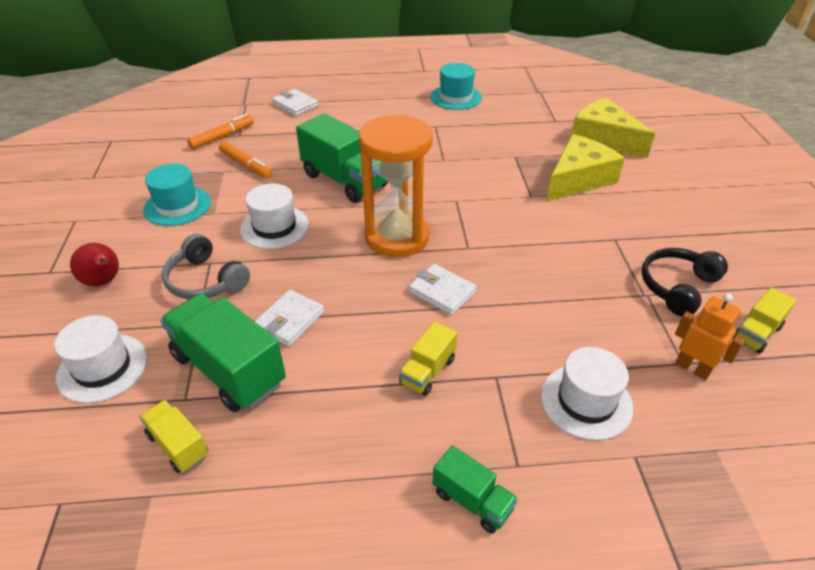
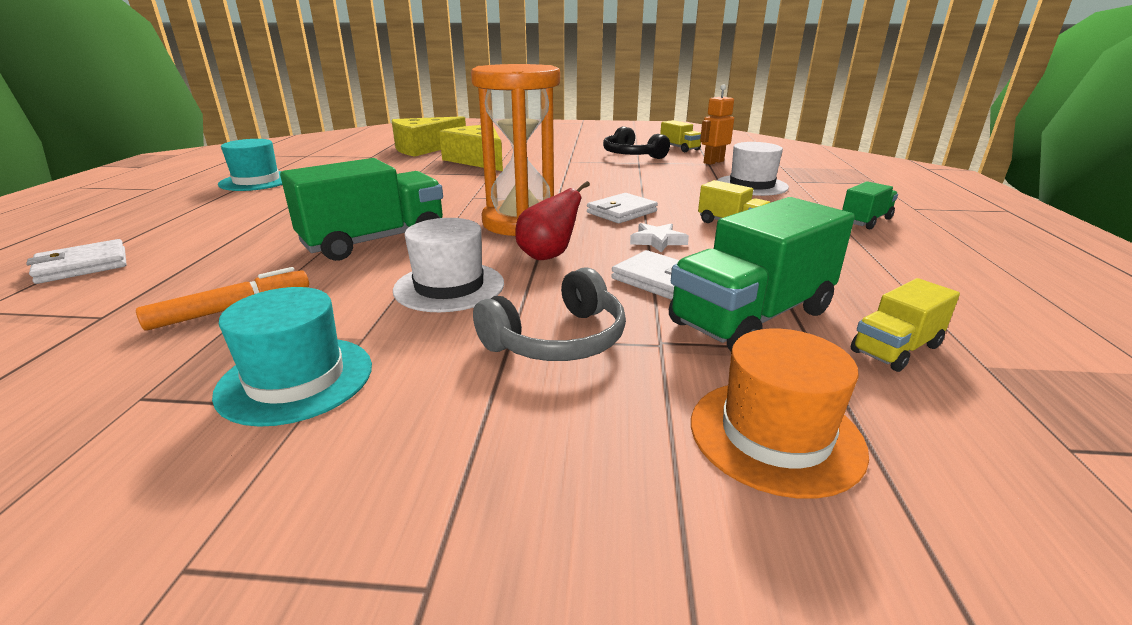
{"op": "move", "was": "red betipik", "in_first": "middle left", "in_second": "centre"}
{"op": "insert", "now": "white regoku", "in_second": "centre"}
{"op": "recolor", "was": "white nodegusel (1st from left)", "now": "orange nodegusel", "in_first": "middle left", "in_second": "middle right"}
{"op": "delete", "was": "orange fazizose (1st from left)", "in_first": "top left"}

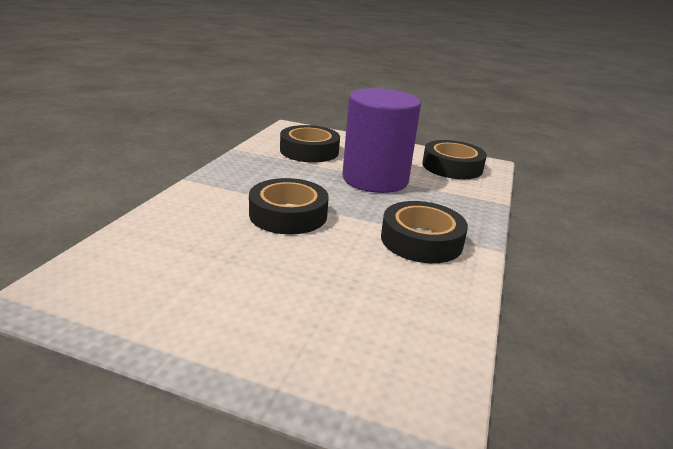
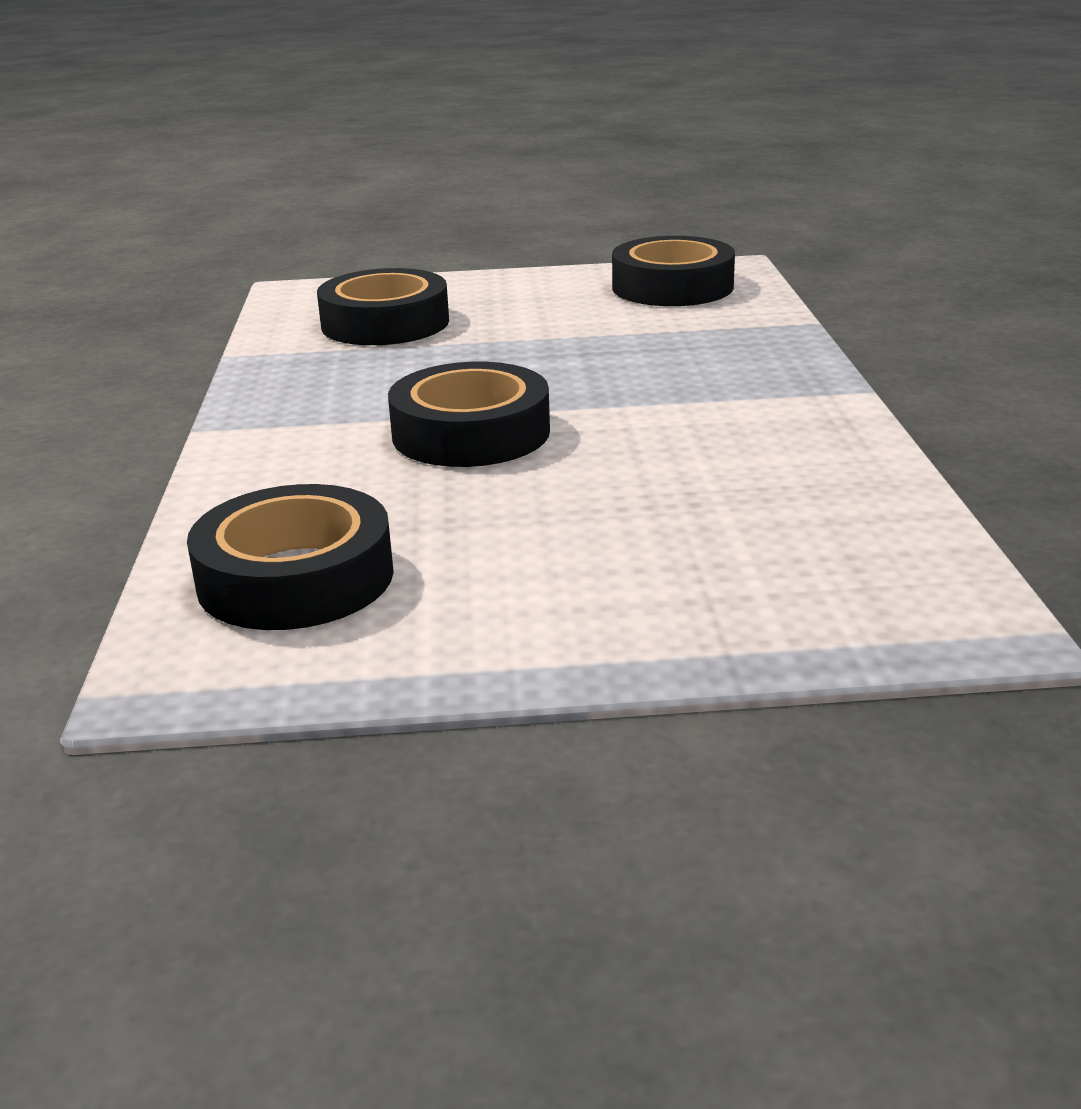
{"op": "move", "was": "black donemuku (3rd from left in the first image)", "now": "black donemuku (1st from left)", "in_first": "centre", "in_second": "middle left"}
{"op": "delete", "was": "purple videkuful", "in_first": "top centre"}

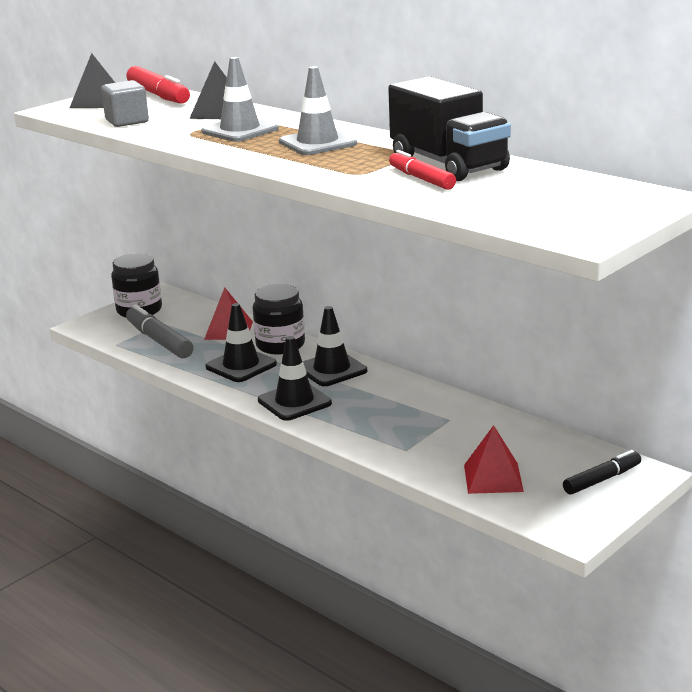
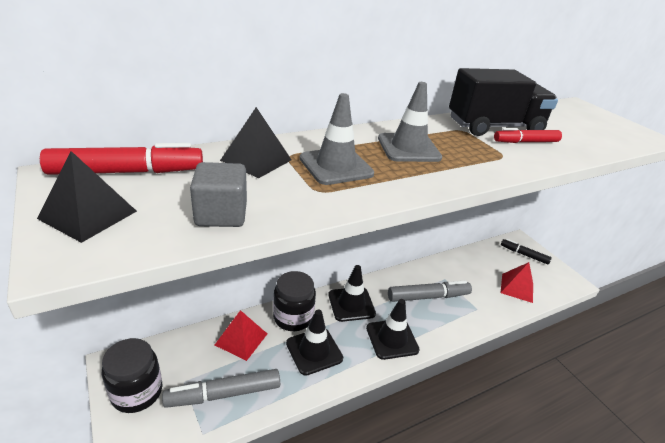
{"op": "insert", "now": "grey fazizose (2nd from left)", "in_second": "centre"}
{"op": "rotate", "was": "black fazizose", "in_first": "bottom right", "in_second": "middle right", "clockwise": -45}

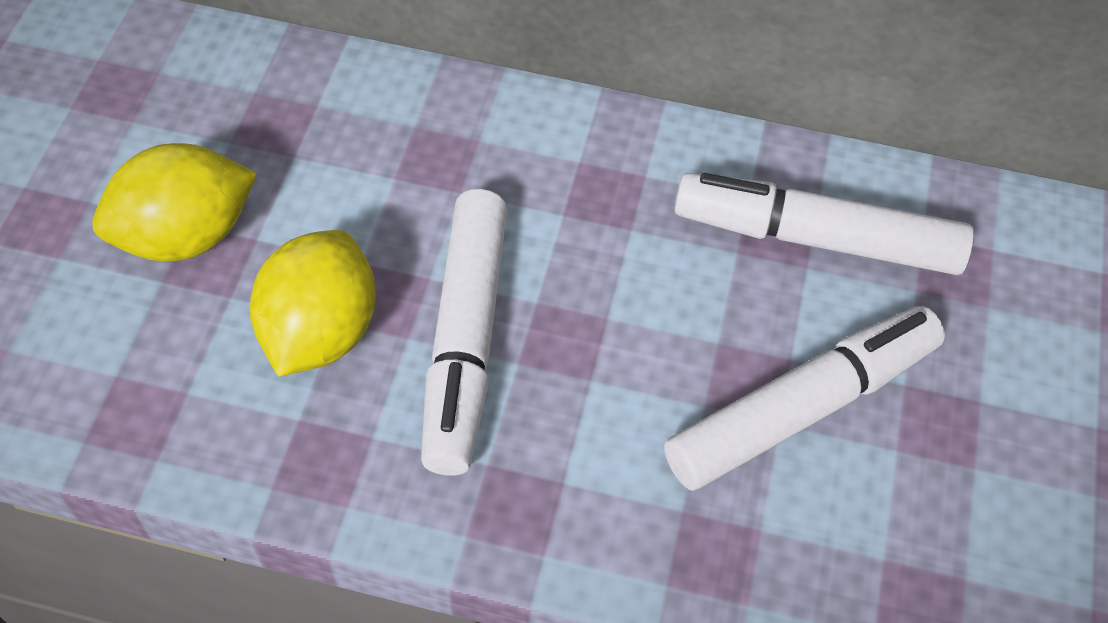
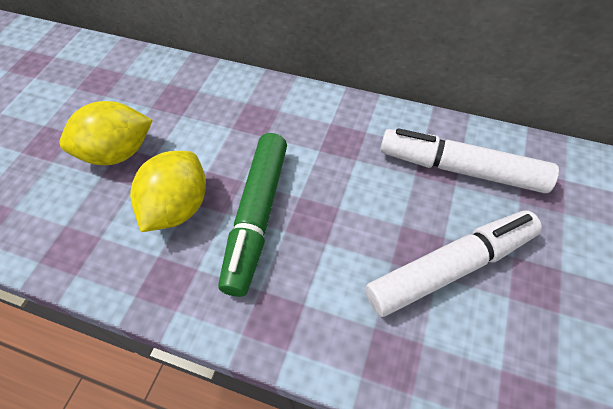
{"op": "recolor", "was": "white fazizose (1st from left)", "now": "green fazizose", "in_first": "centre", "in_second": "centre"}

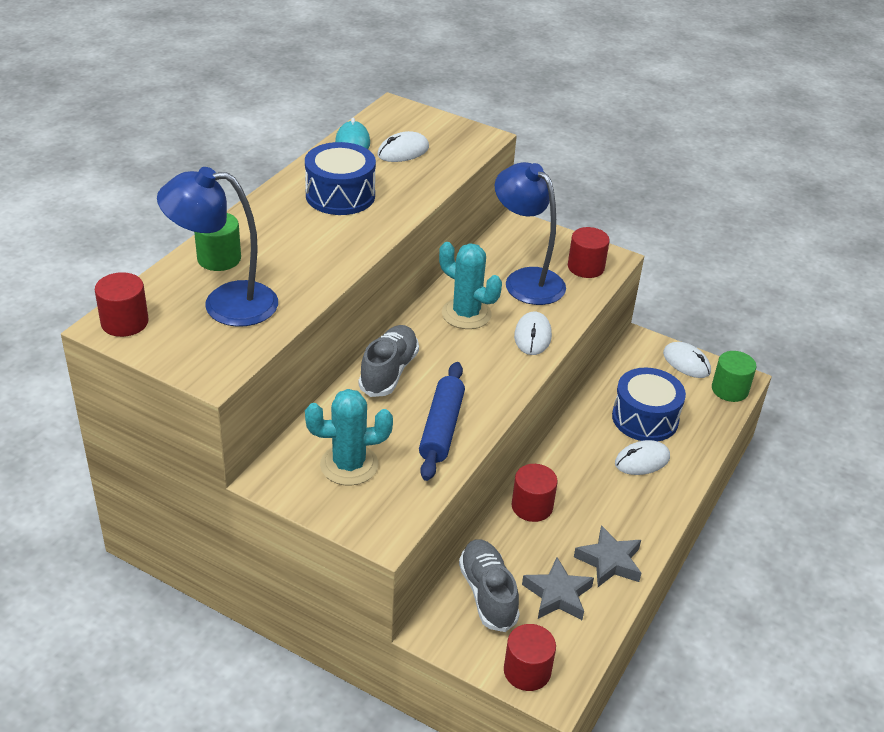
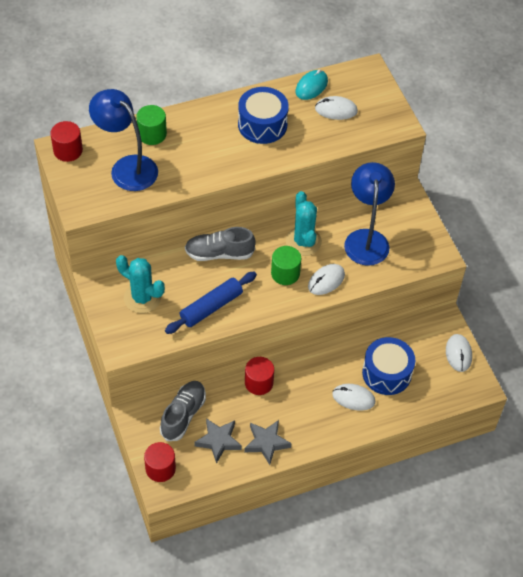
{"op": "rotate", "was": "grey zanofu (1st from left in the first image)", "in_first": "centre", "in_second": "centre", "clockwise": -150}
{"op": "move", "was": "green videkuful (2nd from left)", "in_first": "middle right", "in_second": "centre"}
{"op": "delete", "was": "red videkuful (4th from left)", "in_first": "centre"}

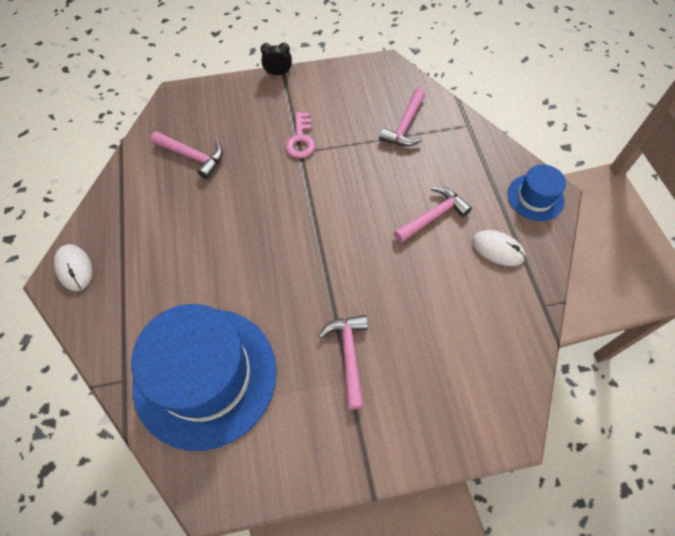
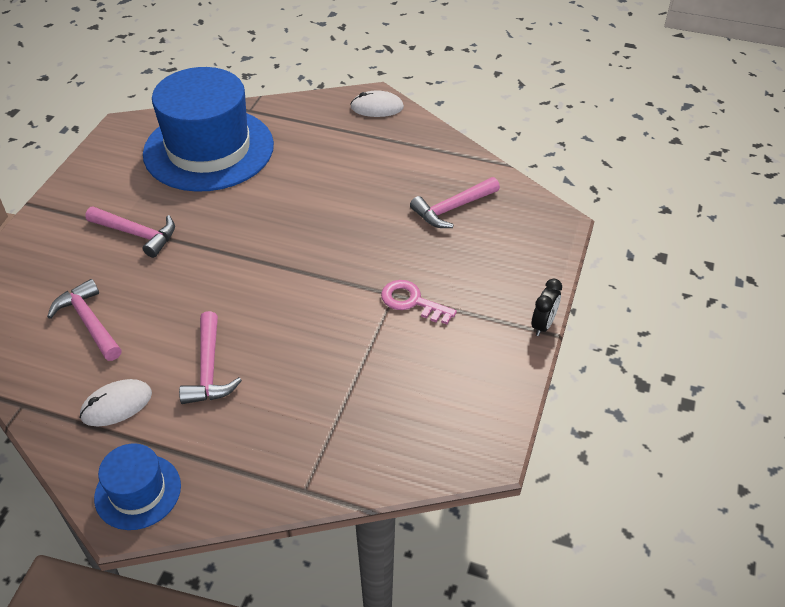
{"op": "move", "was": "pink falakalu (3rd from left in the first image)", "now": "pink falakalu (1st from left)", "in_first": "top centre", "in_second": "middle left"}

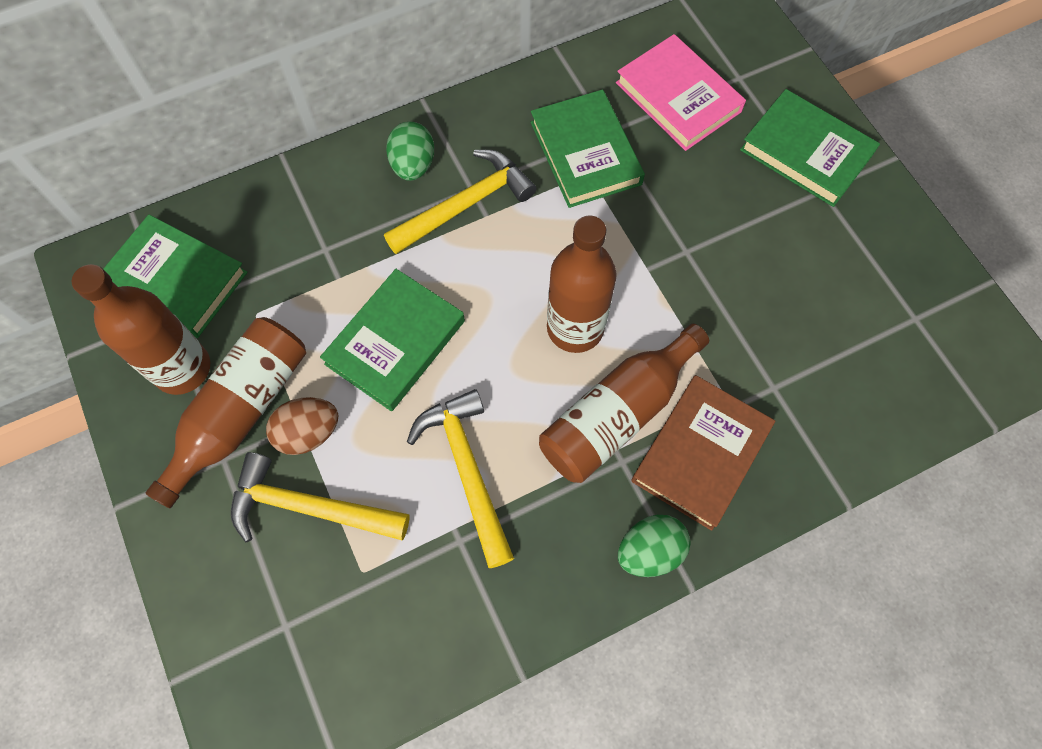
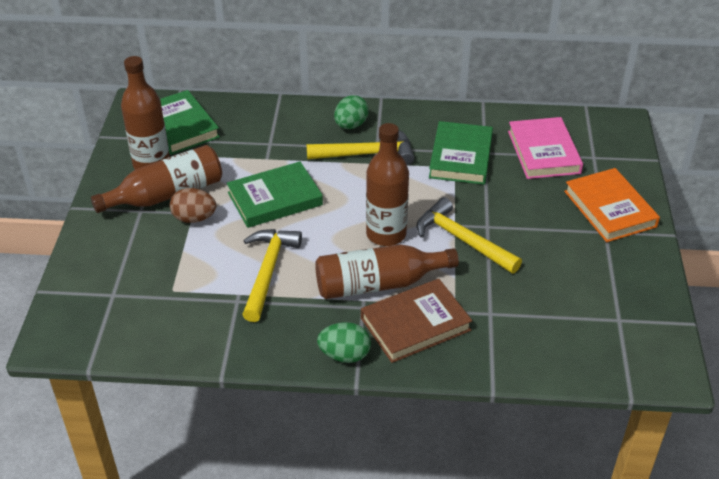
{"op": "move", "was": "yellow falakalu (1st from left in the first image)", "now": "yellow falakalu (3rd from left)", "in_first": "middle left", "in_second": "centre"}
{"op": "recolor", "was": "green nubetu (4th from left)", "now": "orange nubetu", "in_first": "top right", "in_second": "middle right"}

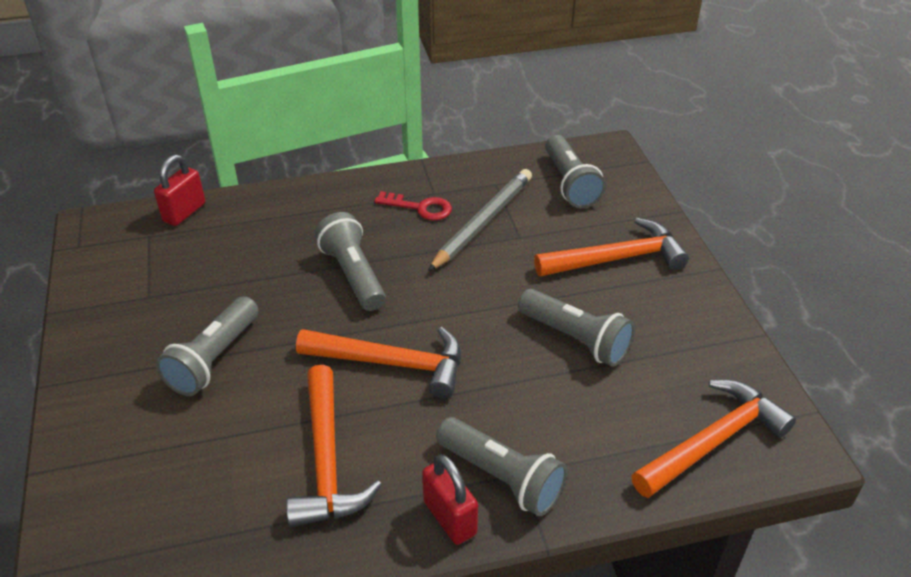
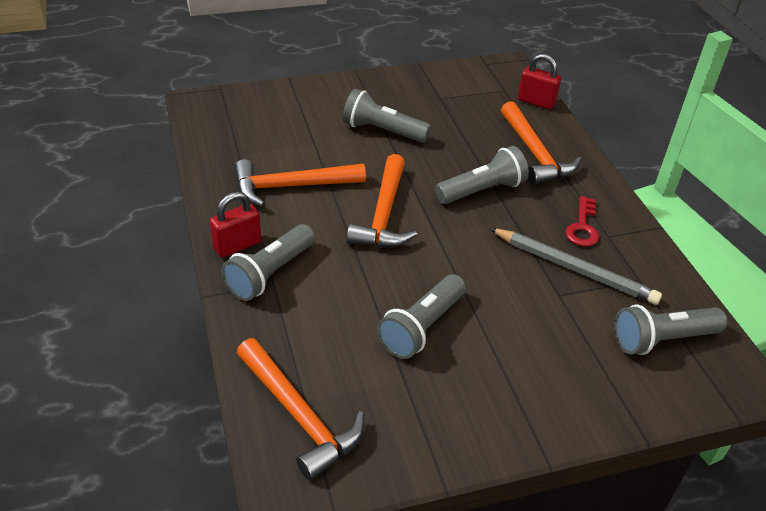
{"op": "move", "was": "orange falakalu (3rd from left in the first image)", "now": "orange falakalu (4th from left)", "in_first": "middle right", "in_second": "top right"}

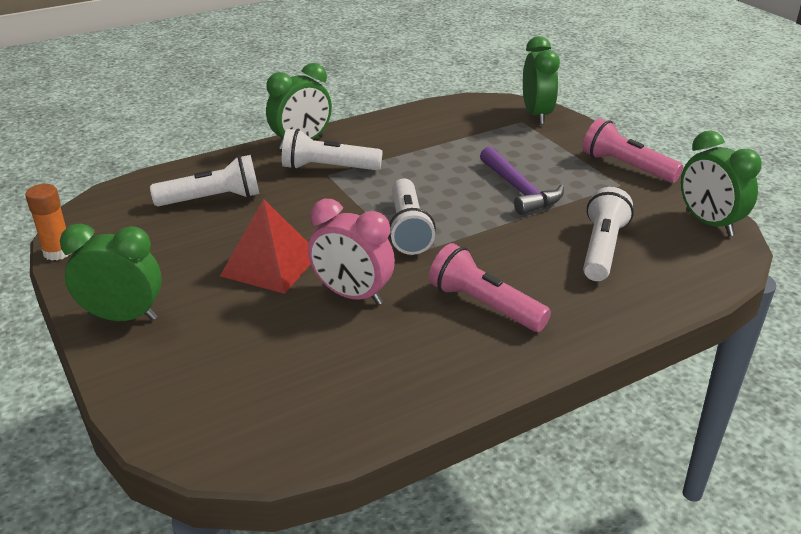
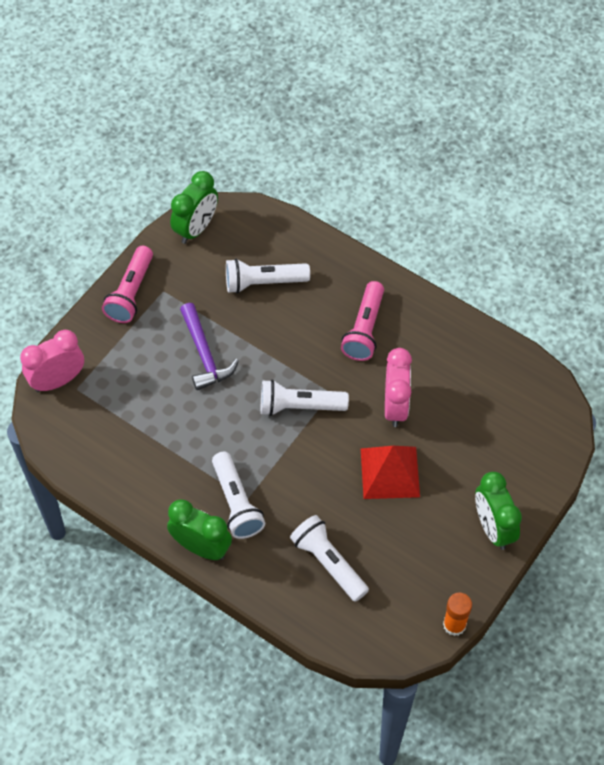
{"op": "recolor", "was": "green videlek (3rd from left)", "now": "pink videlek (1st from left)", "in_first": "top right", "in_second": "middle left"}
{"op": "rotate", "was": "purple falakalu", "in_first": "centre", "in_second": "centre", "clockwise": 120}
{"op": "rotate", "was": "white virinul (3rd from left)", "in_first": "centre", "in_second": "centre", "clockwise": -150}

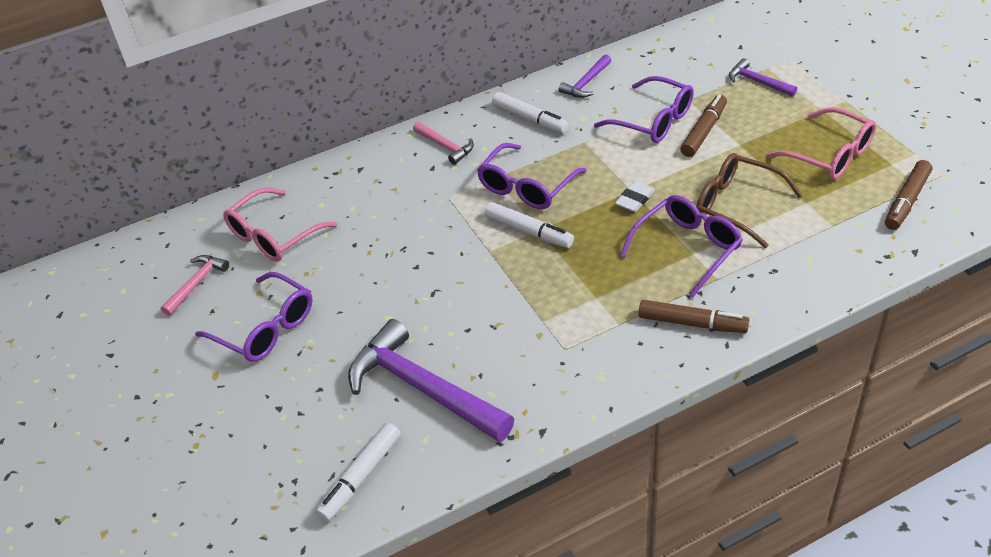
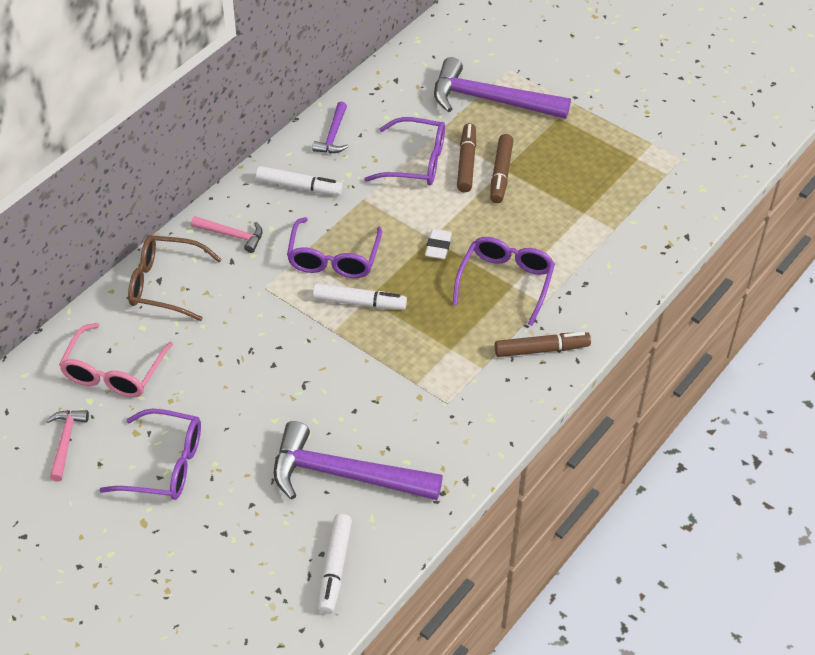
{"op": "move", "was": "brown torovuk", "in_first": "middle right", "in_second": "middle left"}
{"op": "resize", "was": "purple falakalu (3rd from left)", "in_first": "top right", "in_second": "top centre", "ratio": 2.03}
{"op": "move", "was": "brown fazizose (3rd from left in the first image)", "now": "brown fazizose (2nd from left)", "in_first": "middle right", "in_second": "top centre"}
{"op": "delete", "was": "pink torovuk (2nd from left)", "in_first": "top right"}

